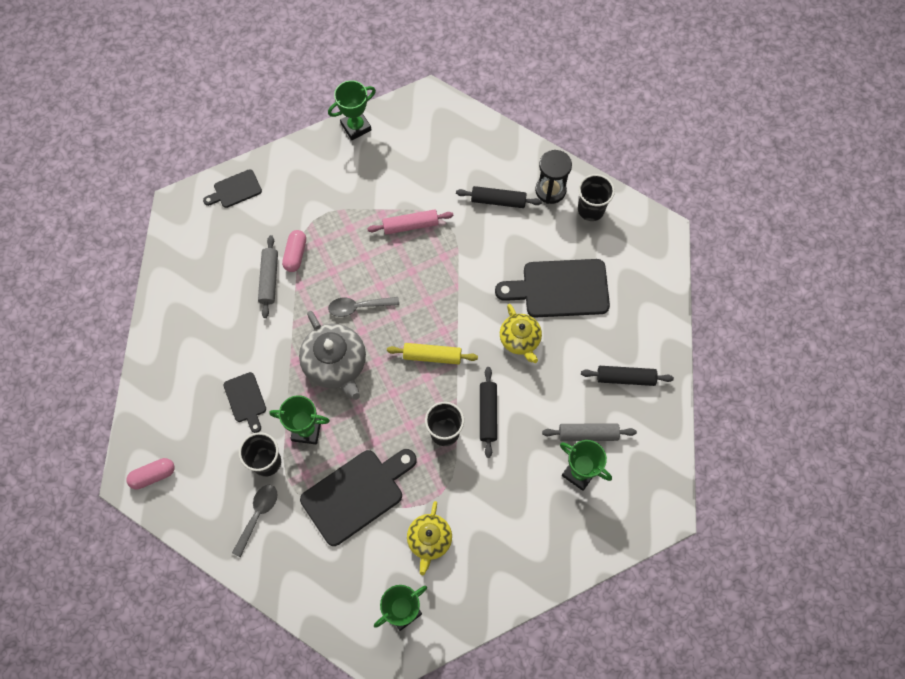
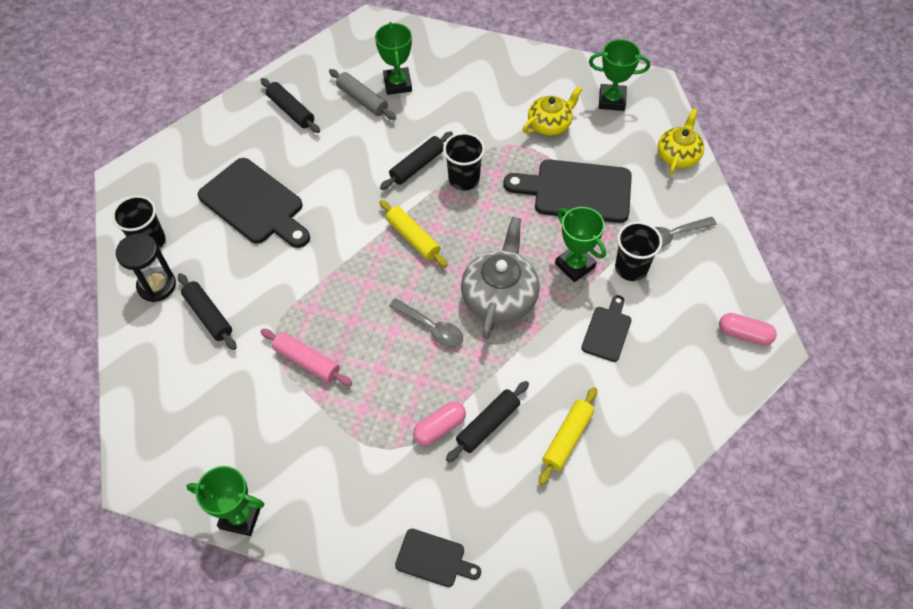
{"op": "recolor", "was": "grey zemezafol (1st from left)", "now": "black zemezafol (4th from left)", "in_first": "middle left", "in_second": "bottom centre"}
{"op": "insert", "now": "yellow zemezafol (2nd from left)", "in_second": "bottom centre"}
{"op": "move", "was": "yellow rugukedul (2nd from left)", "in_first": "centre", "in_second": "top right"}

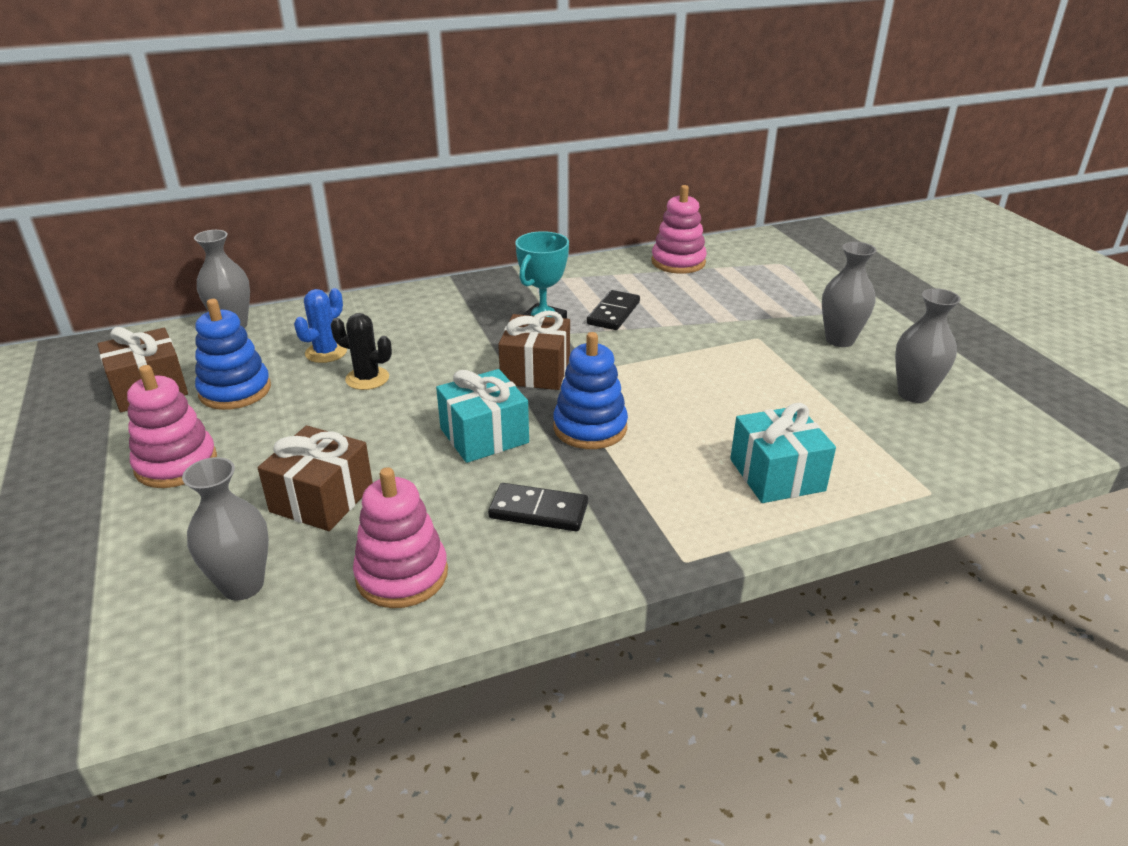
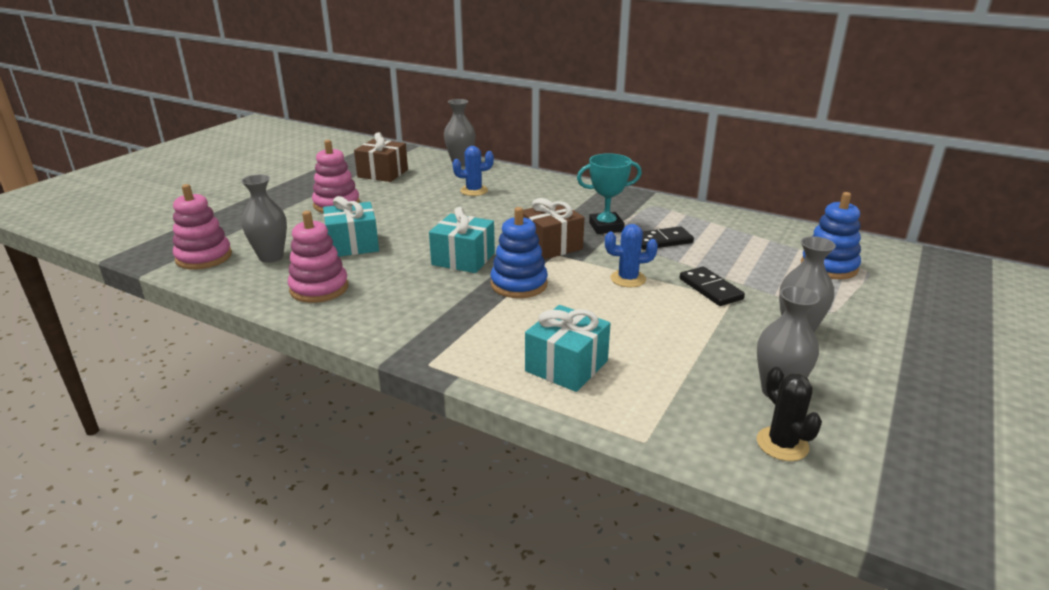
{"op": "move", "was": "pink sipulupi (3rd from left in the first image)", "now": "pink sipulupi (1st from left)", "in_first": "top centre", "in_second": "middle left"}
{"op": "recolor", "was": "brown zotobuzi (2nd from left)", "now": "turquoise zotobuzi (1st from left)", "in_first": "middle left", "in_second": "centre"}
{"op": "insert", "now": "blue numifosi (2nd from left)", "in_second": "centre"}
{"op": "move", "was": "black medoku (1st from left in the first image)", "now": "black medoku (2nd from left)", "in_first": "centre", "in_second": "middle right"}
{"op": "move", "was": "black numifosi", "in_first": "middle left", "in_second": "bottom right"}
{"op": "move", "was": "blue sipulupi (1st from left in the first image)", "now": "blue sipulupi (2nd from left)", "in_first": "middle left", "in_second": "middle right"}

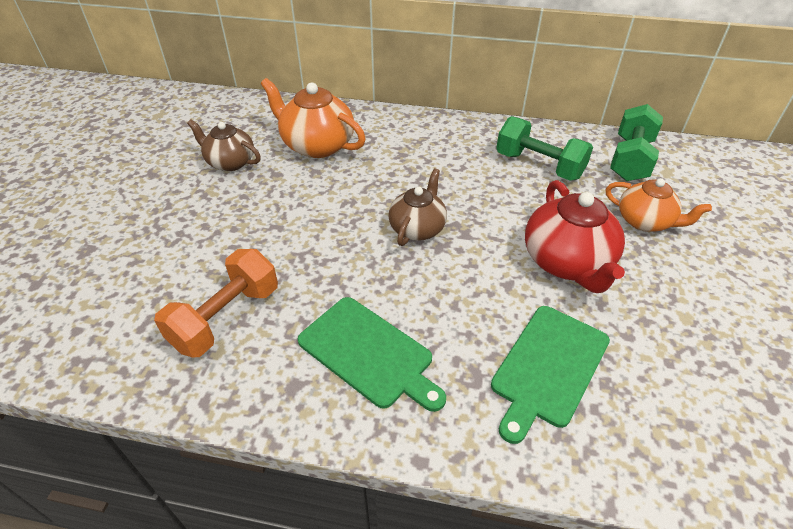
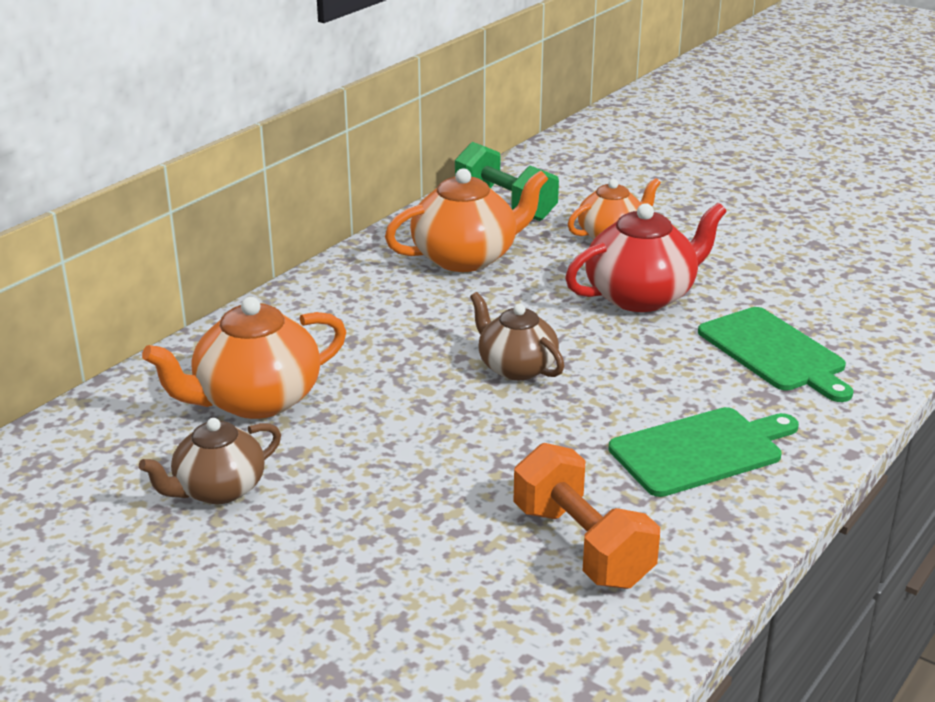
{"op": "replace", "was": "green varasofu (1st from left)", "now": "orange rugukedul (2nd from left)", "in_first": "top right", "in_second": "top centre"}
{"op": "rotate", "was": "red rugukedul", "in_first": "middle right", "in_second": "middle right", "clockwise": -45}

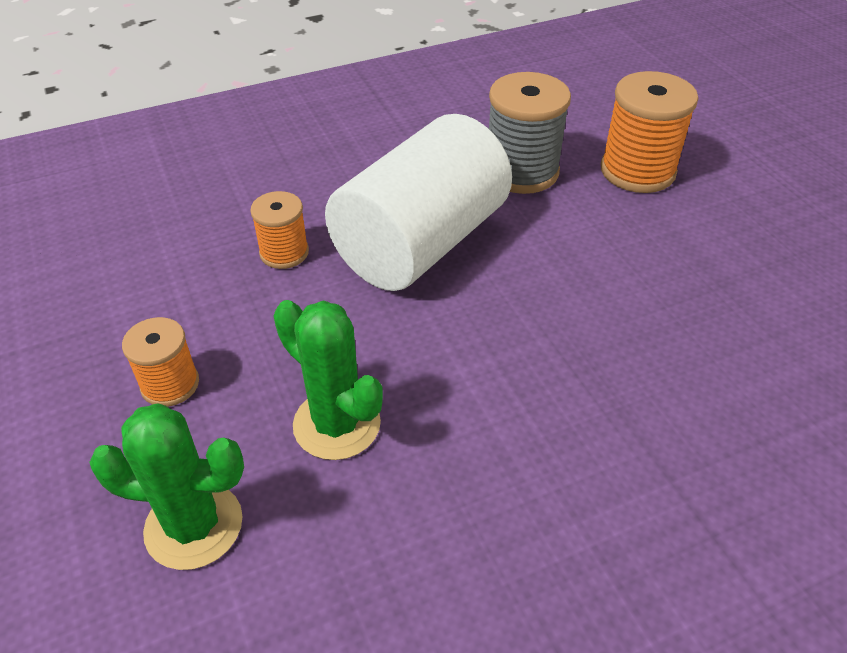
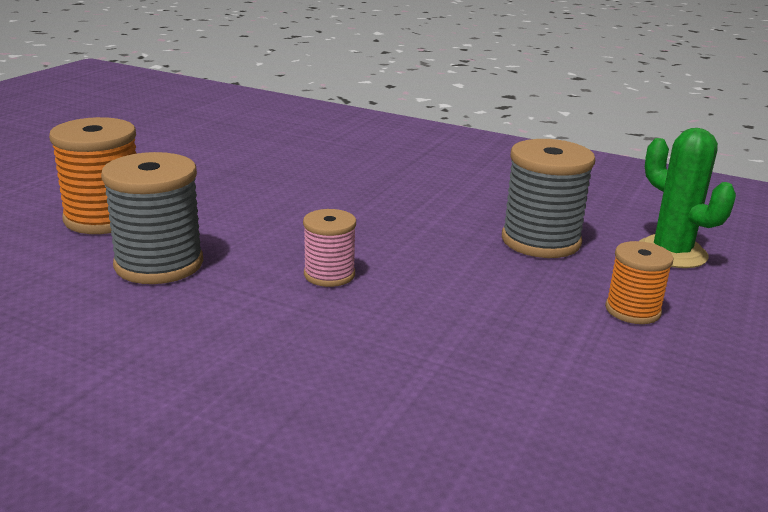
{"op": "replace", "was": "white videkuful", "now": "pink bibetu", "in_first": "top centre", "in_second": "centre"}
{"op": "replace", "was": "green numifosi (2nd from left)", "now": "grey bibetu (2nd from left)", "in_first": "centre", "in_second": "middle right"}
{"op": "delete", "was": "orange bibetu (2nd from left)", "in_first": "middle left"}

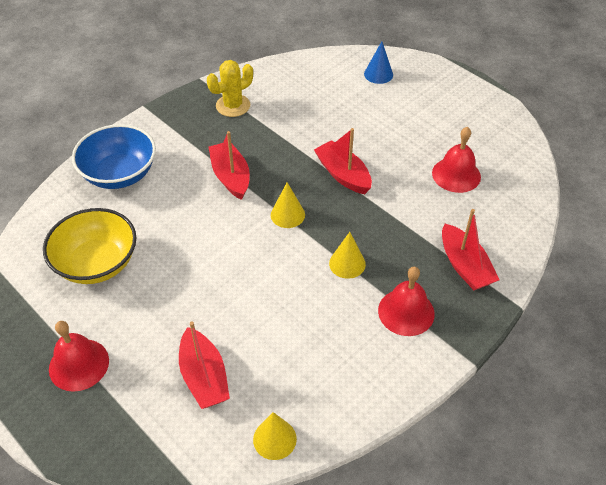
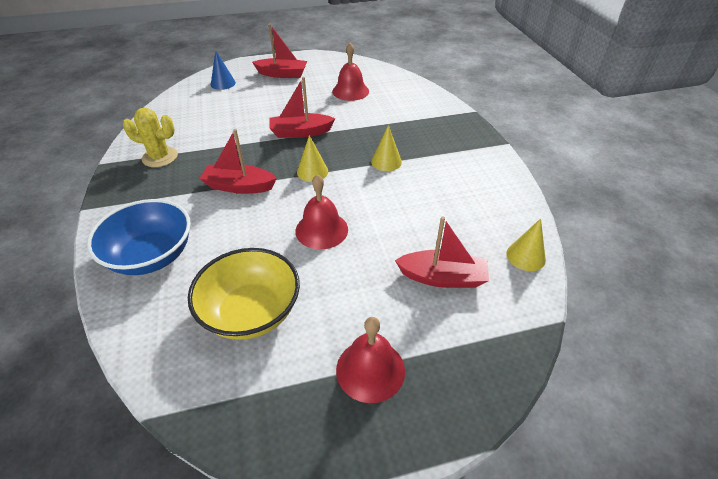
{"op": "rotate", "was": "yellow numifosi", "in_first": "top centre", "in_second": "top left", "clockwise": -75}
{"op": "move", "was": "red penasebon (4th from left in the first image)", "now": "red penasebon (2nd from left)", "in_first": "middle right", "in_second": "top centre"}
{"op": "move", "was": "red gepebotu (2nd from left in the first image)", "now": "red gepebotu (1st from left)", "in_first": "middle right", "in_second": "centre"}

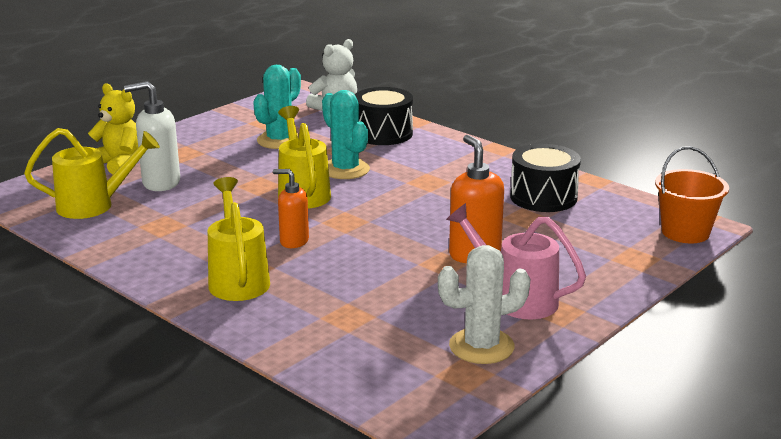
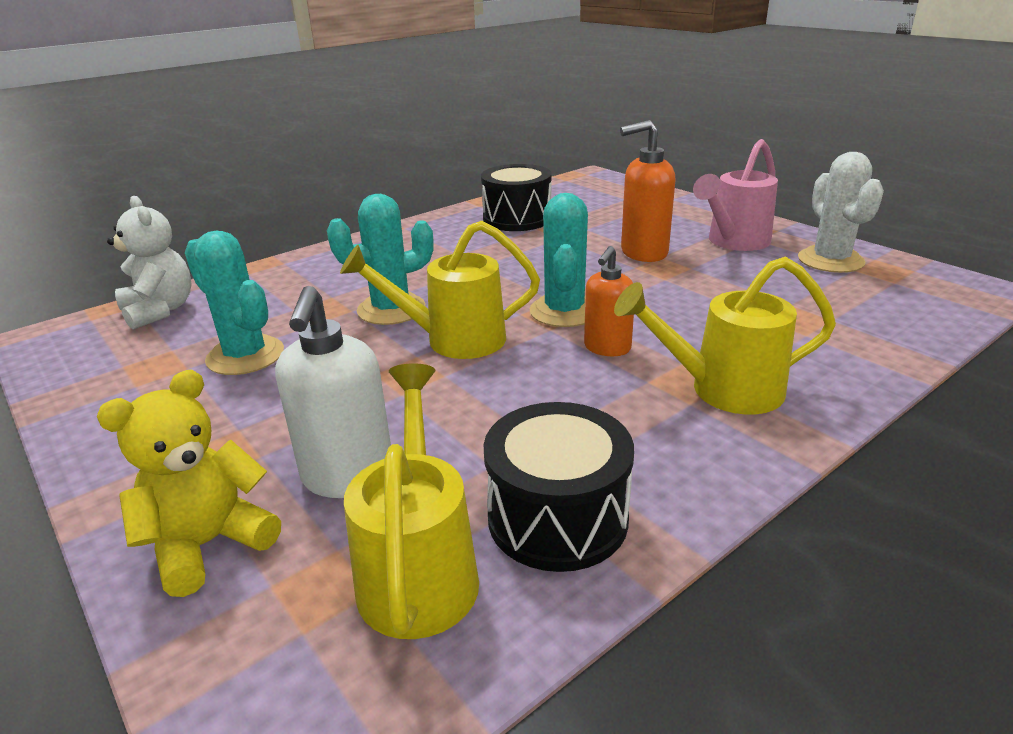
{"op": "move", "was": "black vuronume (1st from left in the first image)", "now": "black vuronume (2nd from left)", "in_first": "top centre", "in_second": "centre"}
{"op": "insert", "now": "turquoise numifosi (3rd from left)", "in_second": "centre"}
{"op": "delete", "was": "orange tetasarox", "in_first": "middle right"}

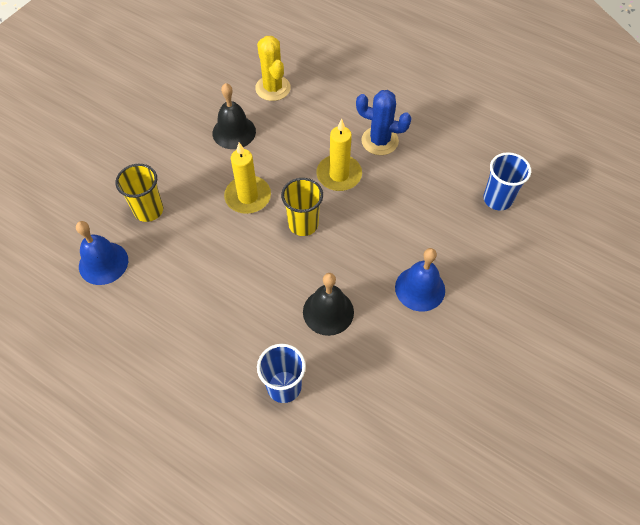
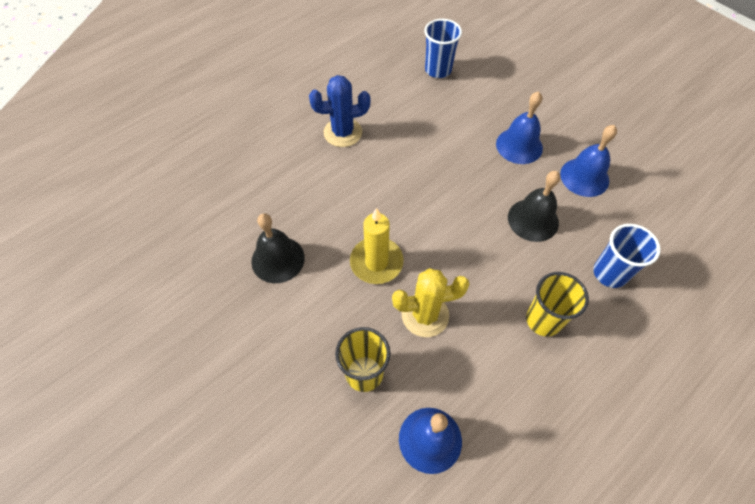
{"op": "rotate", "was": "blue numifosi", "in_first": "top centre", "in_second": "top centre", "clockwise": 45}
{"op": "move", "was": "yellow numifosi", "in_first": "top centre", "in_second": "centre"}
{"op": "move", "was": "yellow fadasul (2nd from left)", "in_first": "centre", "in_second": "middle right"}
{"op": "insert", "now": "blue gepebotu (3rd from left)", "in_second": "top right"}
{"op": "delete", "was": "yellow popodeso (2nd from left)", "in_first": "top centre"}

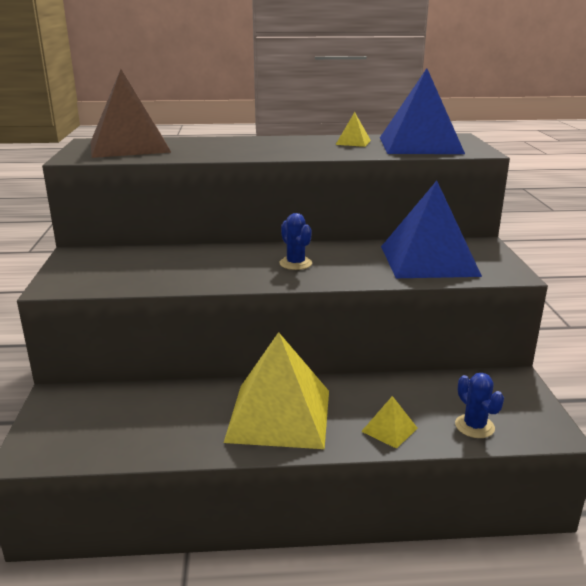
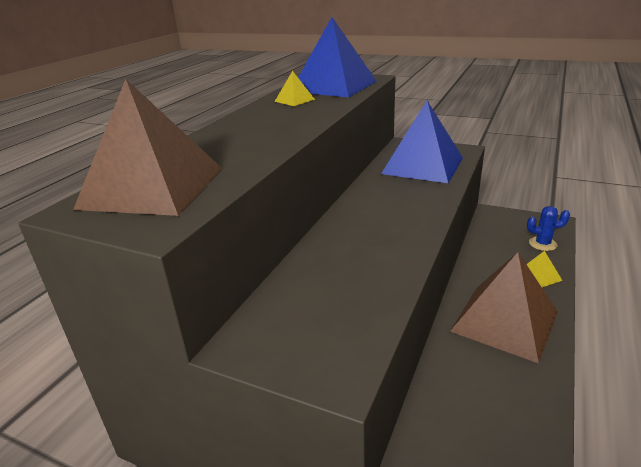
{"op": "recolor", "was": "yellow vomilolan (1st from left)", "now": "brown vomilolan (2nd from left)", "in_first": "centre", "in_second": "middle right"}
{"op": "delete", "was": "blue numifosi (1st from left)", "in_first": "centre"}

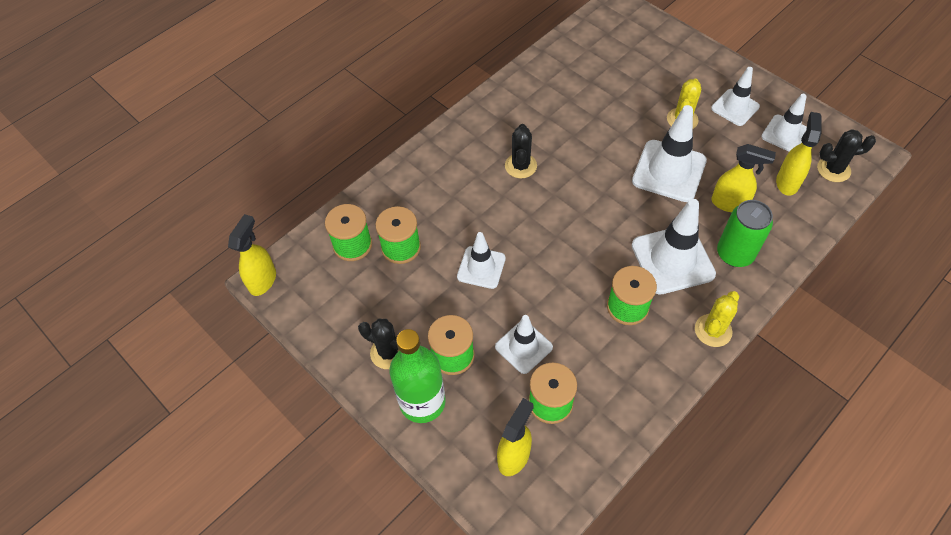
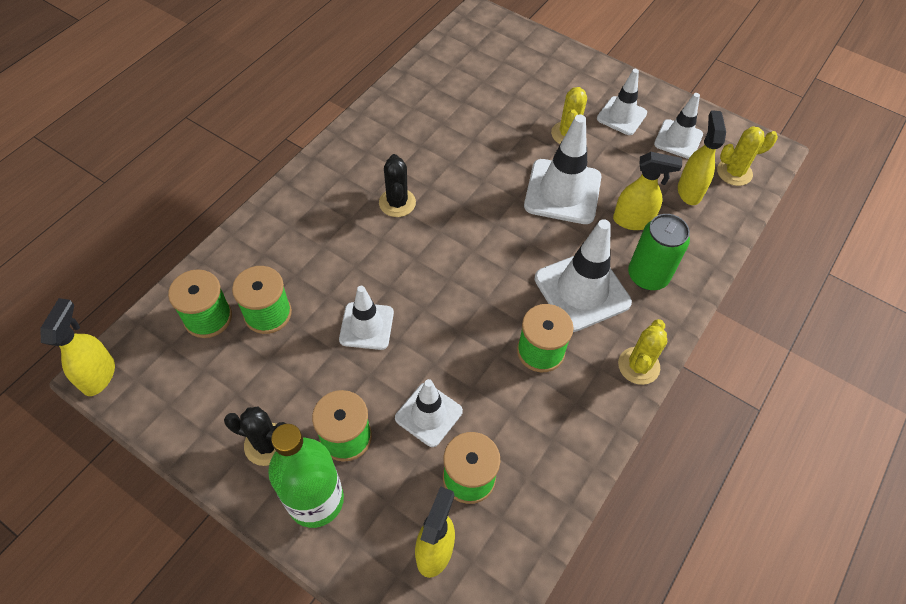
{"op": "recolor", "was": "black numifosi (3rd from left)", "now": "yellow numifosi (3rd from left)", "in_first": "top right", "in_second": "top right"}

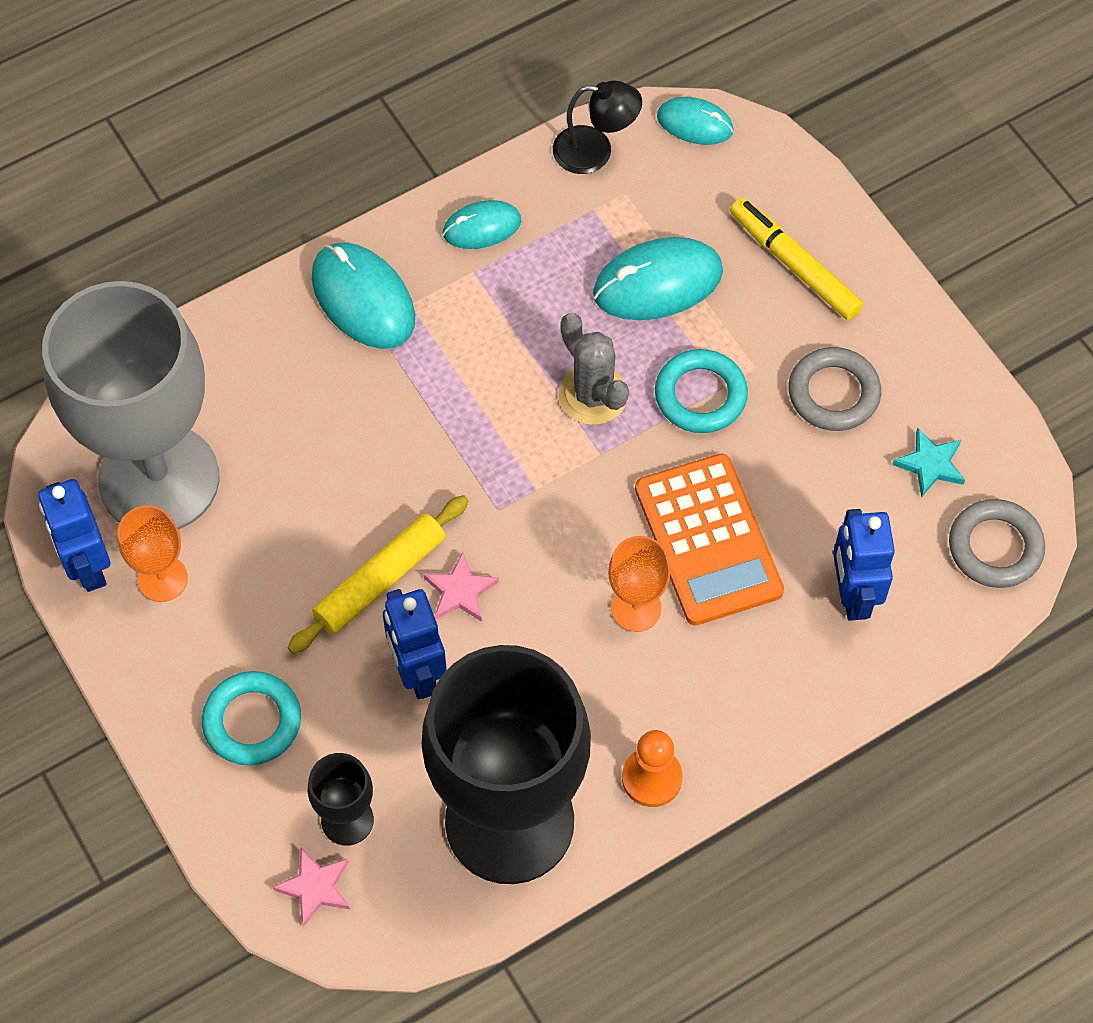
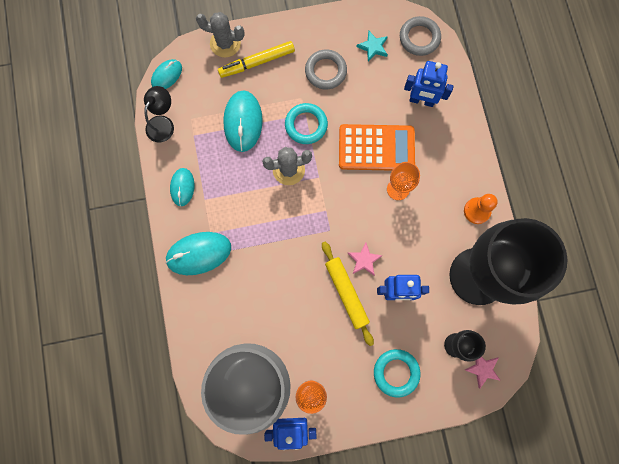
{"op": "insert", "now": "grey numifosi (1st from left)", "in_second": "top centre"}

